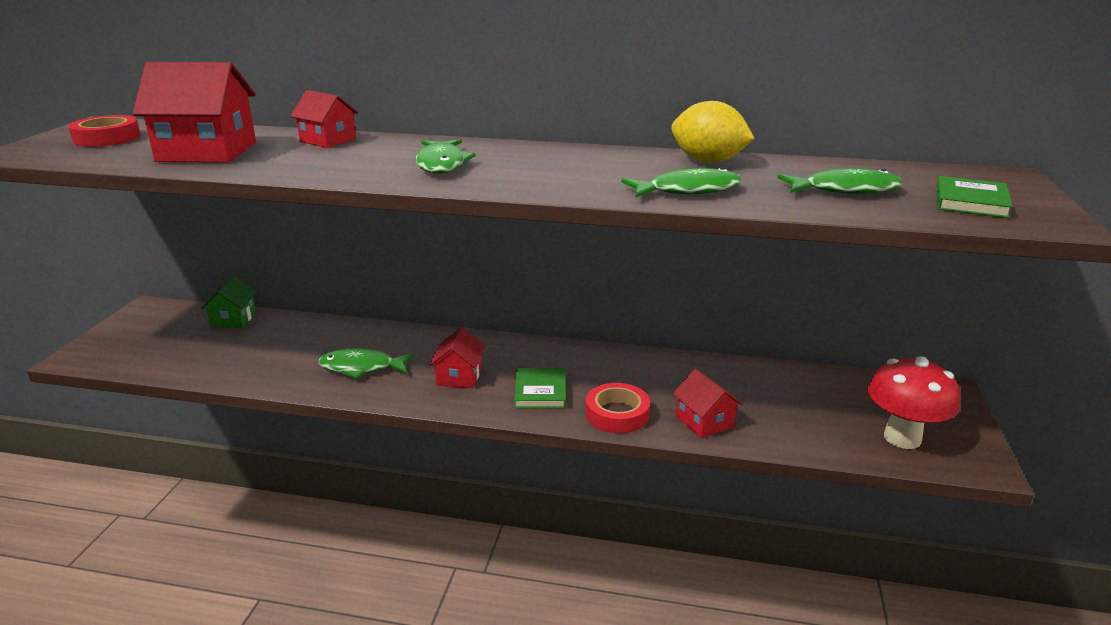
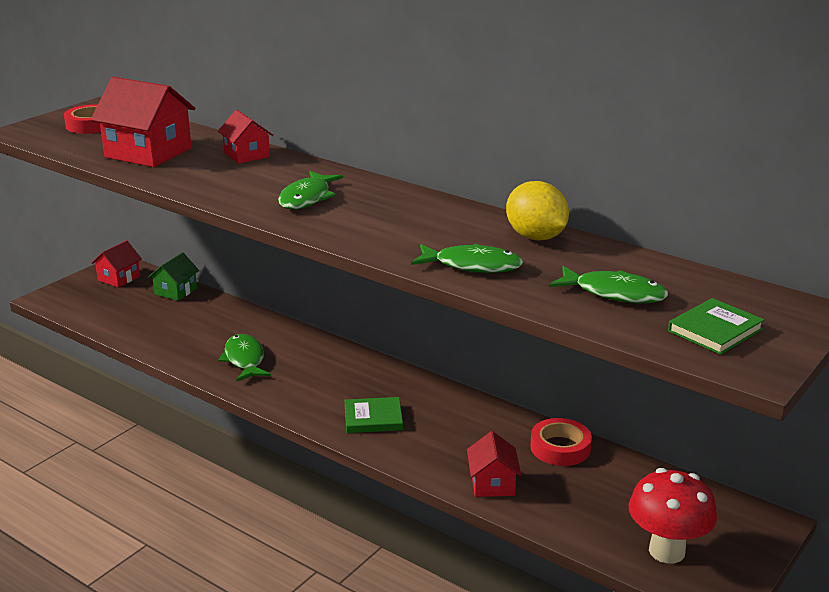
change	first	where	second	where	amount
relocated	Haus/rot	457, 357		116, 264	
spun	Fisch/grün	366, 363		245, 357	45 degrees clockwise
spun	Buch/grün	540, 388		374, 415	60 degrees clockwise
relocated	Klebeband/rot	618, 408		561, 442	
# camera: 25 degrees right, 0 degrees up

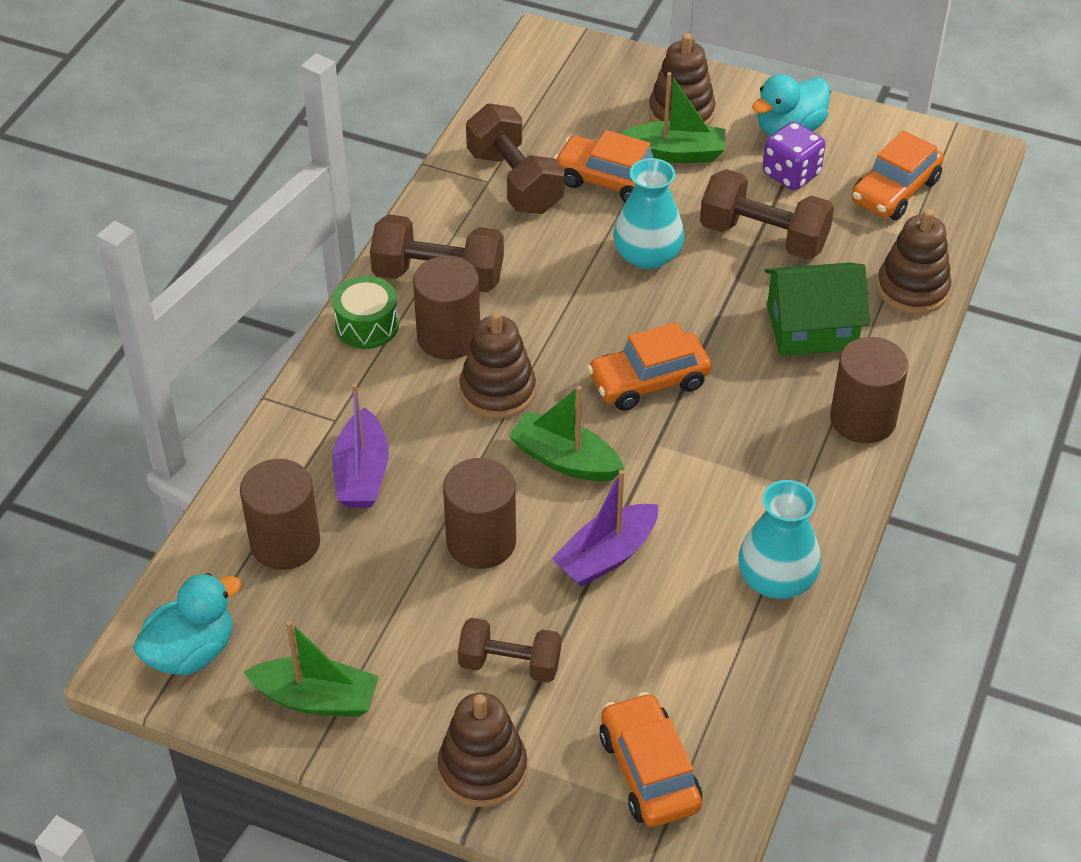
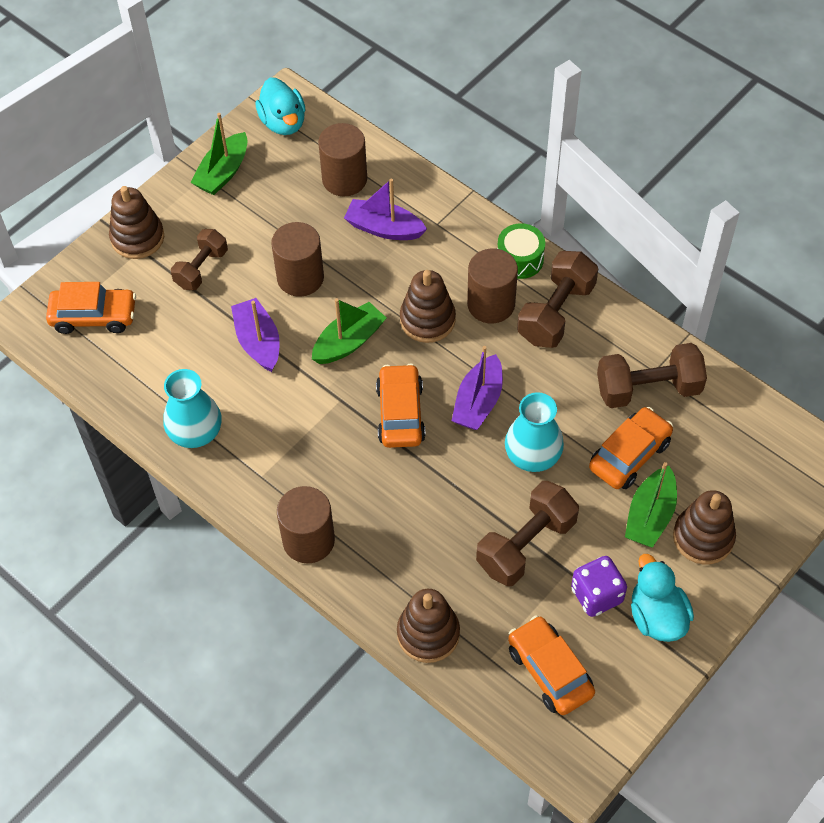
change	first	where	second	where	amount
appeared			Boot/lila	477, 388	
missing	Haus/grün	817, 309			
# camera: 110 degrees right, 10 degrees up

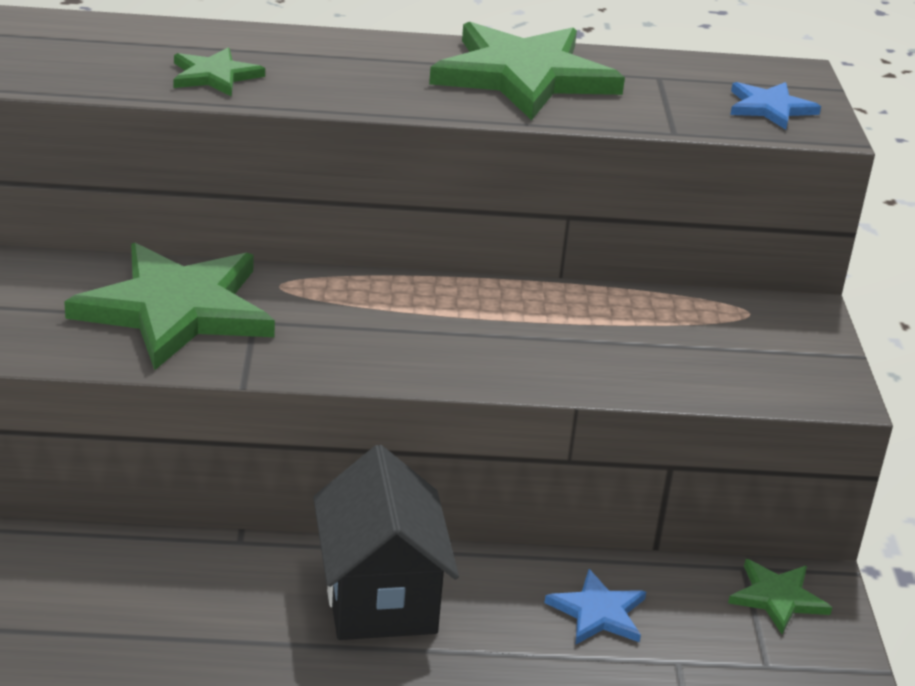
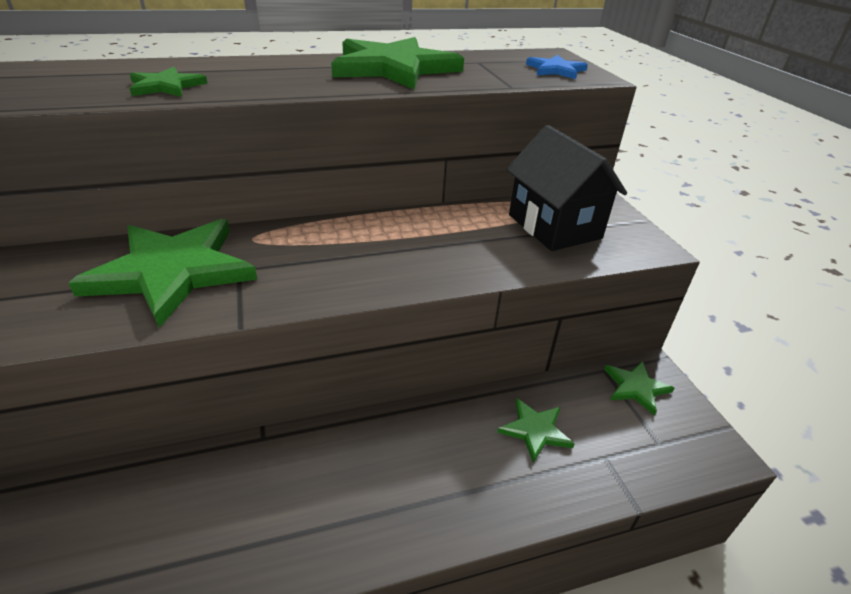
change	first	where	second	where	amount
colour	Stern/blau	595, 607	Stern/grün	536, 430	
relocated	Haus/schwarz	386, 542		566, 188	
# camera: 15 degrees left, 5 degrees up

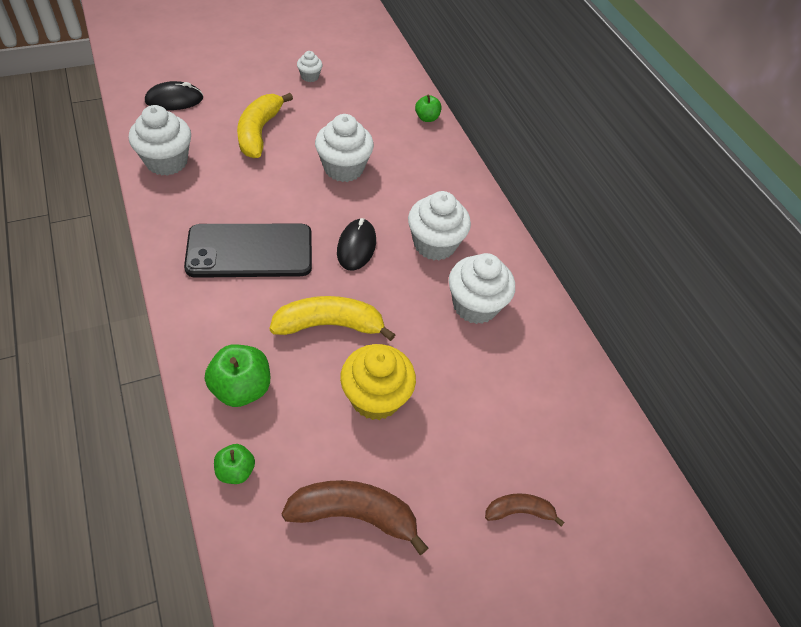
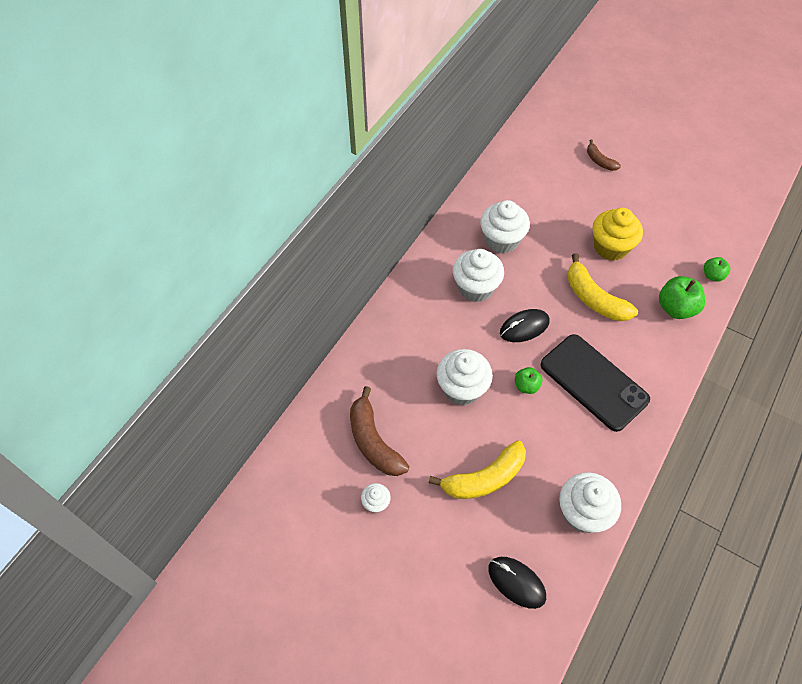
change	first	where	second	where	amount
relocated	Banane/braun	355, 517		379, 431	
relocated	Apfel/grün	428, 108		528, 380	
# camera: 120 degrees left, 5 degrees up

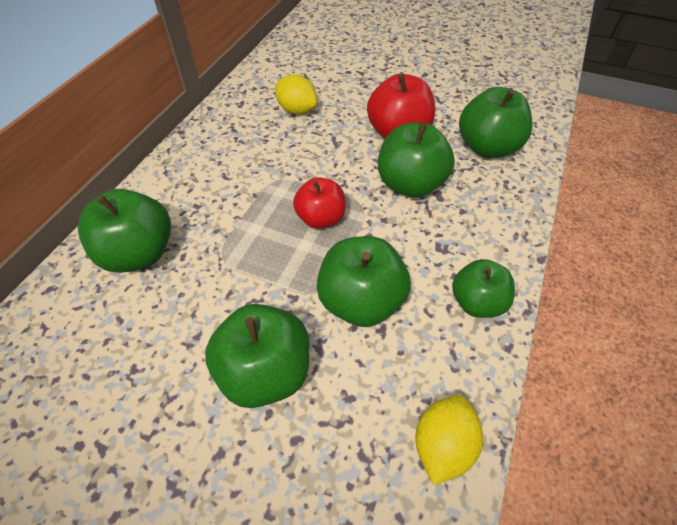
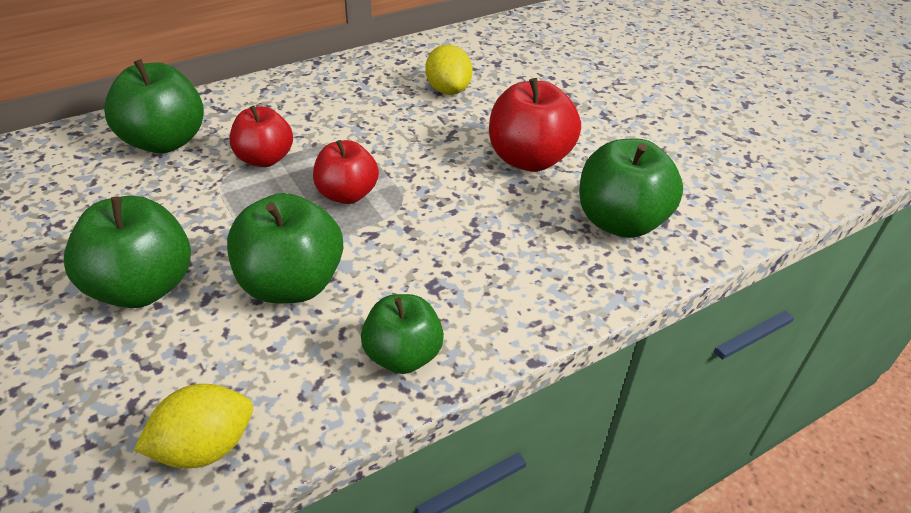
change	first	where	second	where	amount
appeared			Apfel/rot	261, 136	
missing	Apfel/grün	416, 160			
# camera: 35 degrees right, 10 degrees down

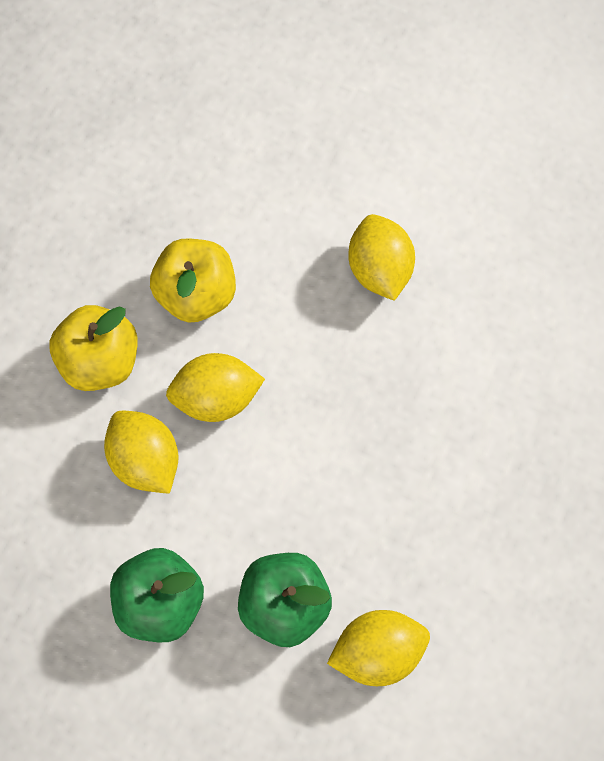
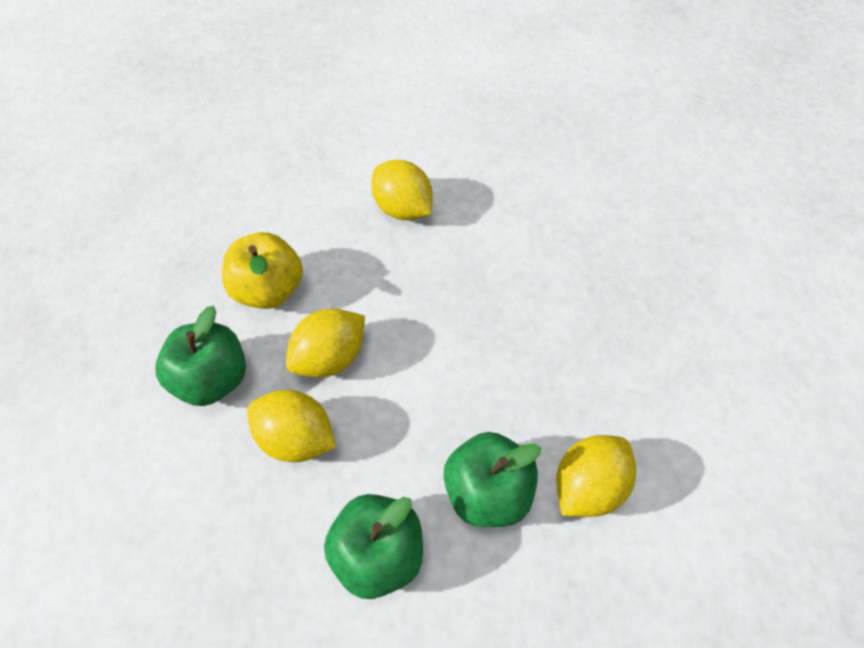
change	first	where	second	where	amount
colour	Apfel/gelb	93, 348	Apfel/grün	201, 356	
# camera: 30 degrees left, 10 degrees down

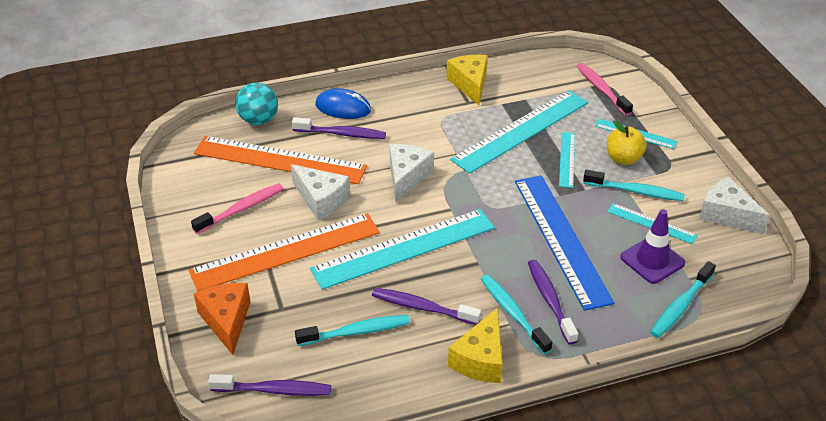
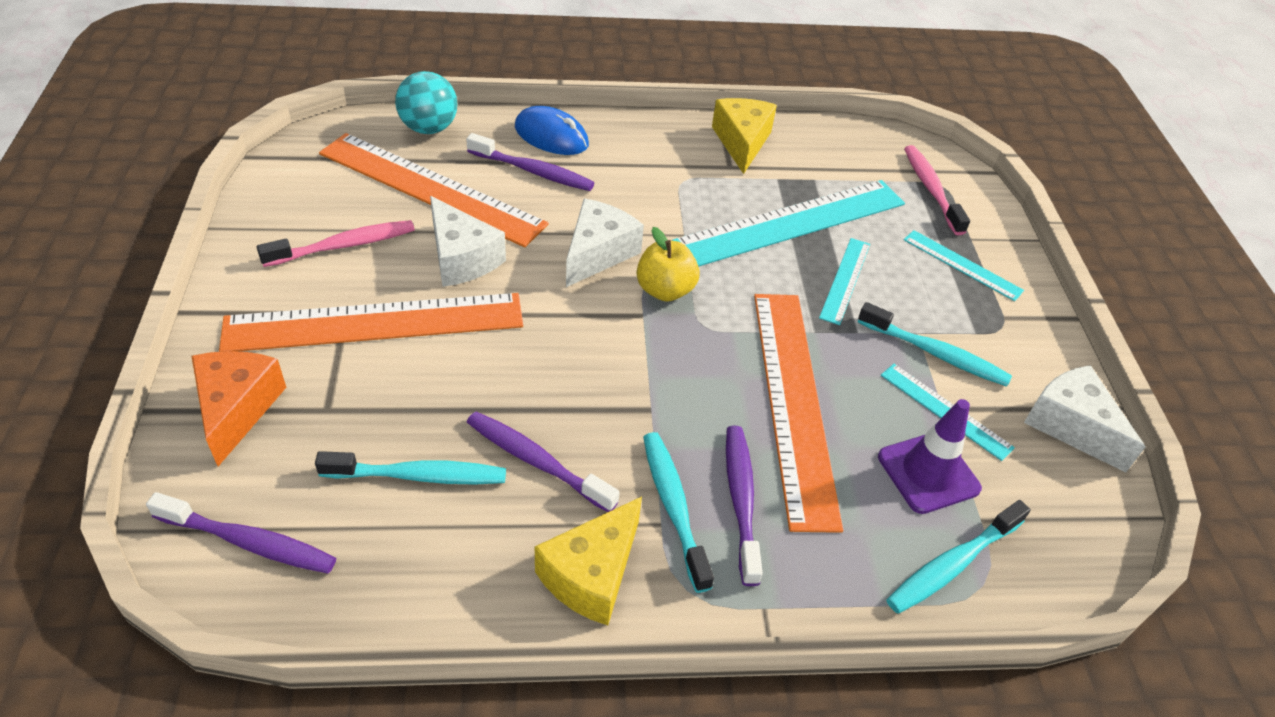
change	first	where	second	where	amount
relocated	Apfel/gelb	627, 142		668, 264	
colour	Lineal/blau	564, 243	Lineal/orange	798, 413	
missing	Lineal/türkis	402, 249			
# camera: 10 degrees right, 5 degrees up

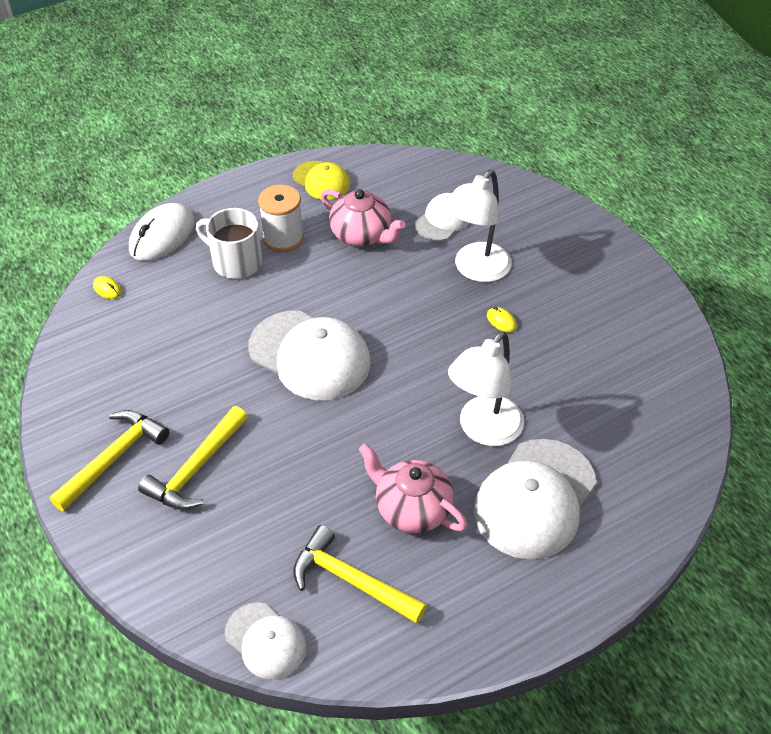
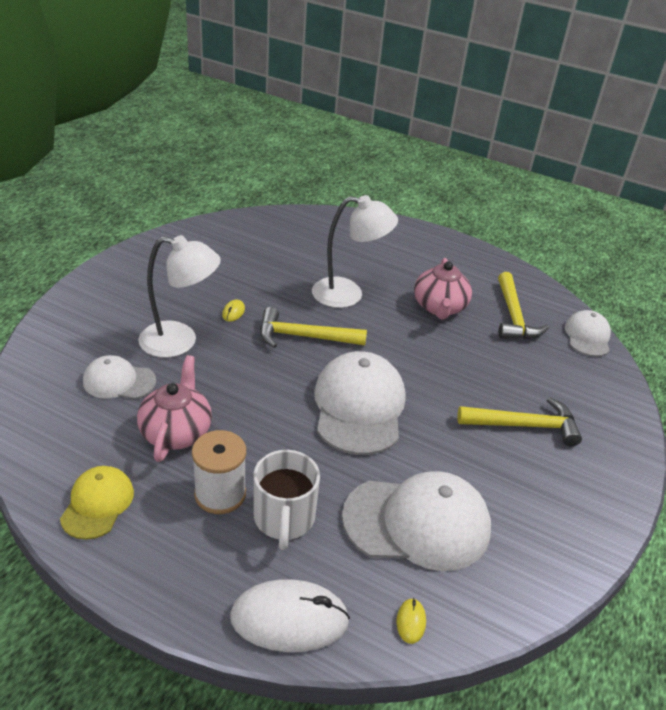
change	first	where	second	where	amount
relocated	Hammer/gelb	109, 461		313, 327	
relocated	Kappe/weiß	535, 499		416, 521	
# camera: 125 degrees left, 10 degrees down

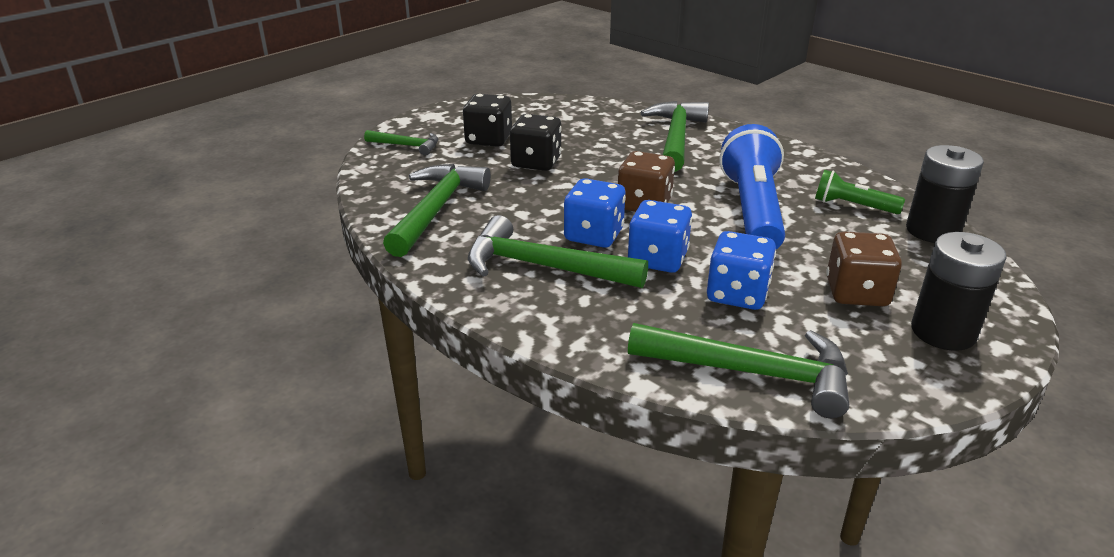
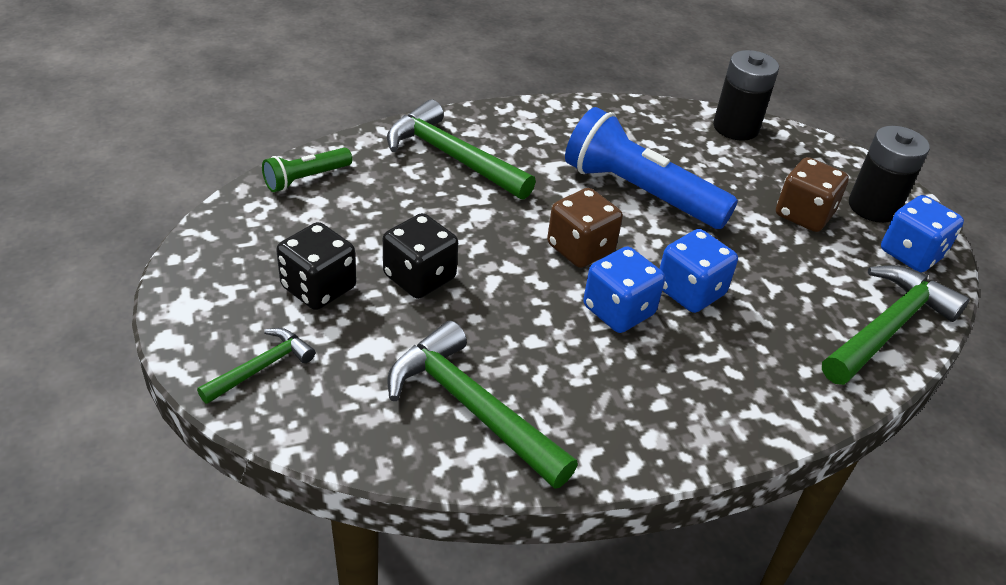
change	first	where	second	where	amount
relocated	Taschenlampe/grün	860, 192		307, 170	
relocated	Spielwürfel/blau	741, 270		922, 233	
missing	Hammer/grün	558, 251			
# camera: 65 degrees left, 10 degrees up

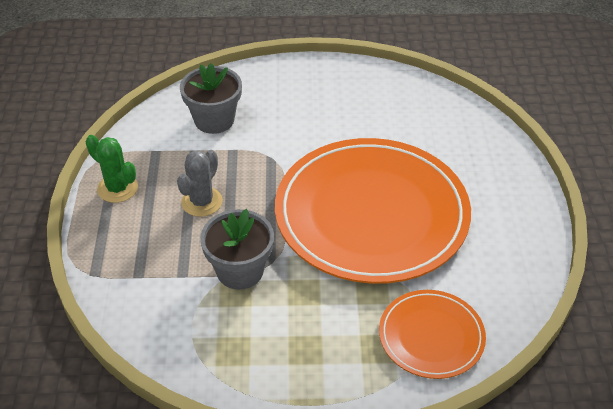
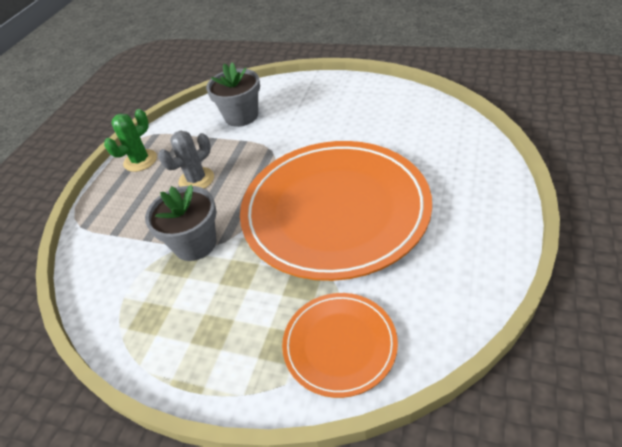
change	first	where	second	where	amount
spun	Kaktus/grün	112, 169		130, 140	75 degrees clockwise
# camera: 25 degrees right, 0 degrees up

